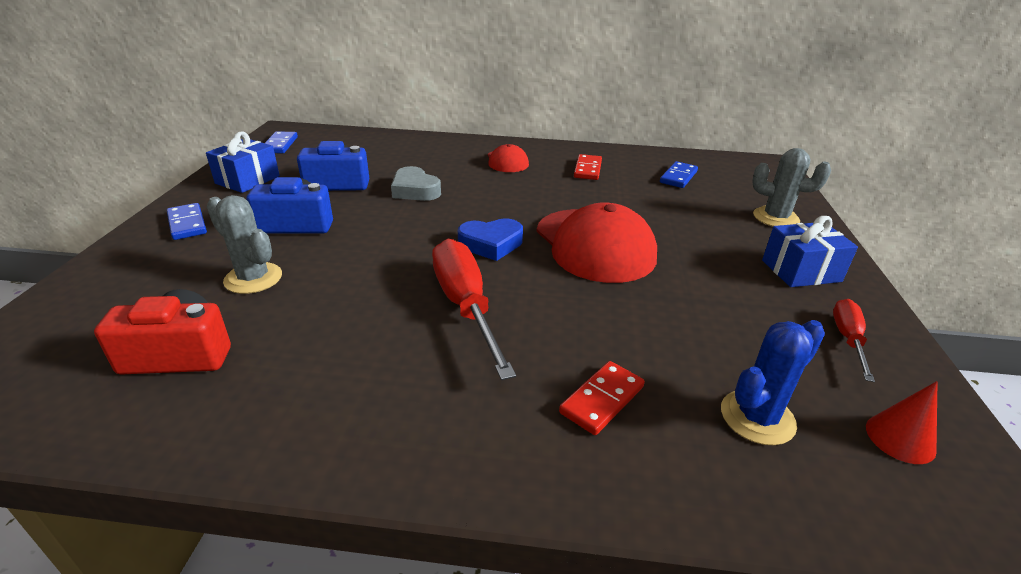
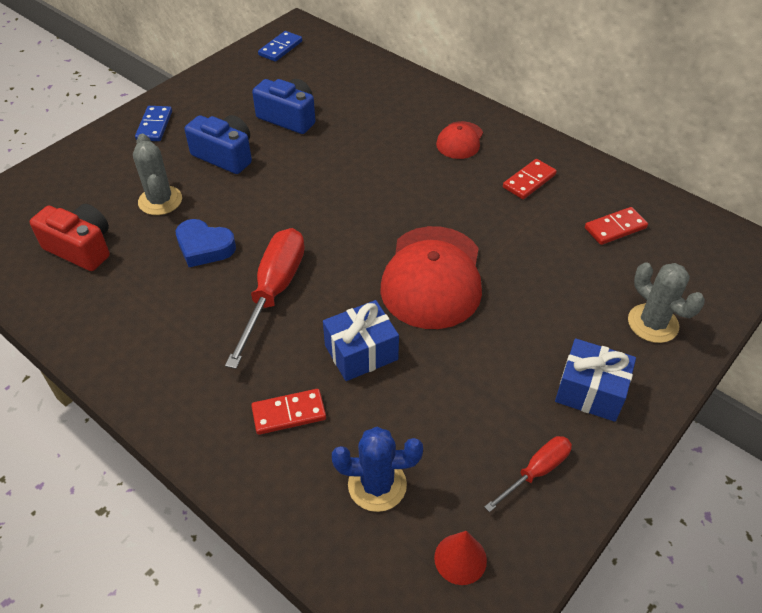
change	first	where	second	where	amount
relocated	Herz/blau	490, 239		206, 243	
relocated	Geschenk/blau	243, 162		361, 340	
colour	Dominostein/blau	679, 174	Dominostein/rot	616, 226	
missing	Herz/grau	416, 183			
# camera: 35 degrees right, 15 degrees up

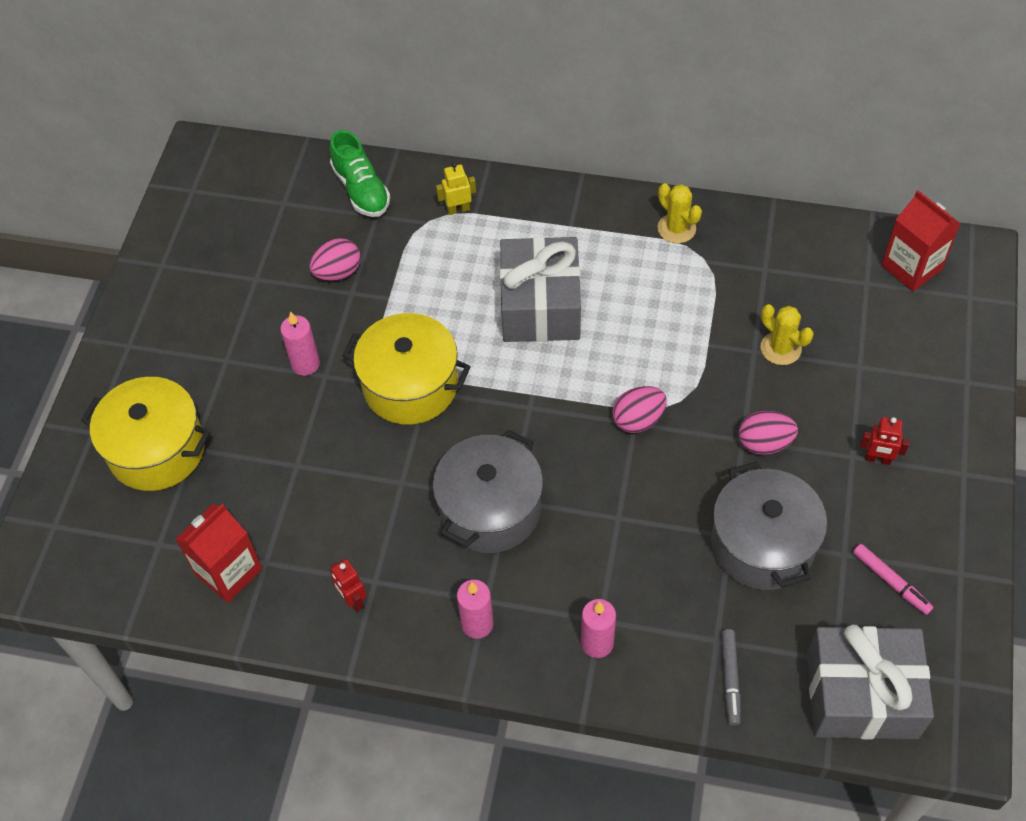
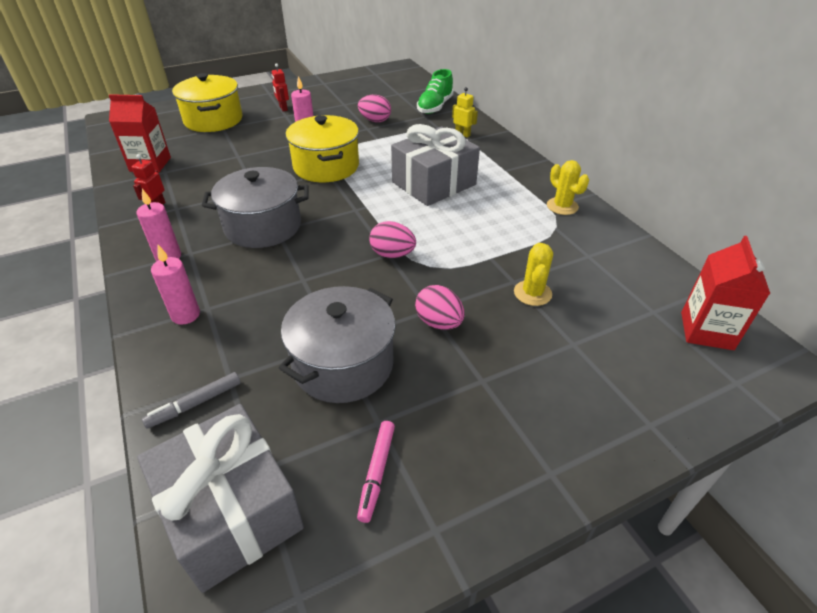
change	first	where	second	where	amount
relocated	Roboter/rot	885, 441		280, 87	
spun	Kaktus/gelb	680, 213		568, 187	45 degrees counterclockwise
# camera: 50 degrees right, 15 degrees down

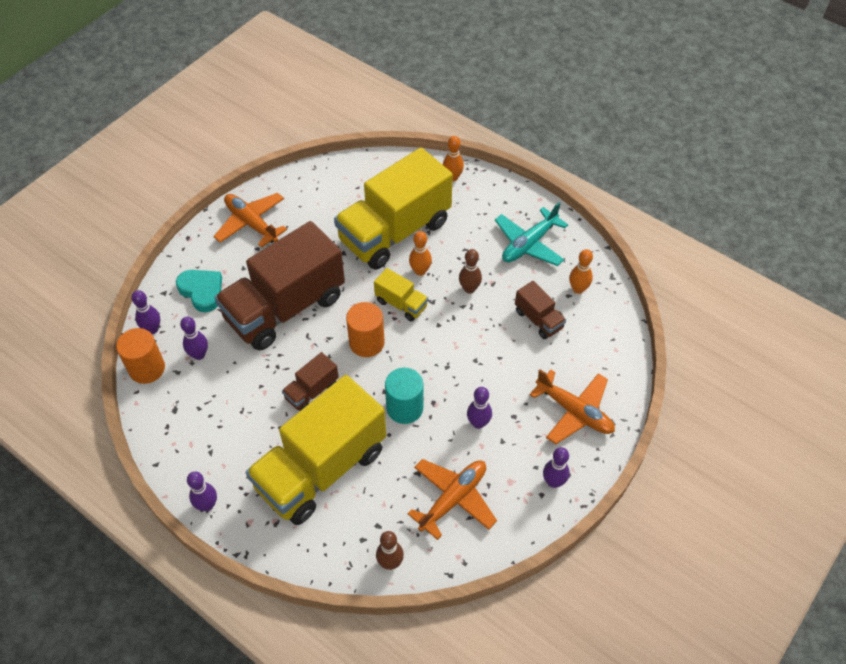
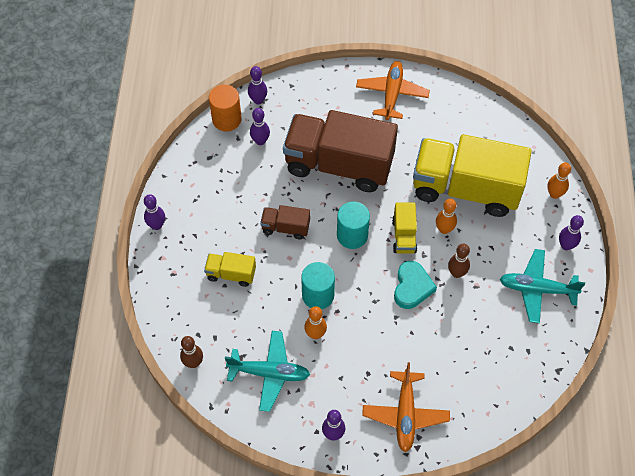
change	first	where	second	where	amount
size	Lastwagen/gelb	316, 450		230, 269	x0.43
colour	Flugzeug/orange	452, 499	Flugzeug/türkis	267, 371	
relocated	Bowlingkegel/orange	581, 271		315, 322	
colour	Vollzylinder/orange	365, 329	Vollzylinder/türkis	353, 225	
relocated	Herz/türkis	199, 291		415, 285	
relocated	Bowlingkegel/lila	479, 408		571, 232	
missing	Lastwagen/braun	540, 310			
# camera: 55 degrees right, 5 degrees up

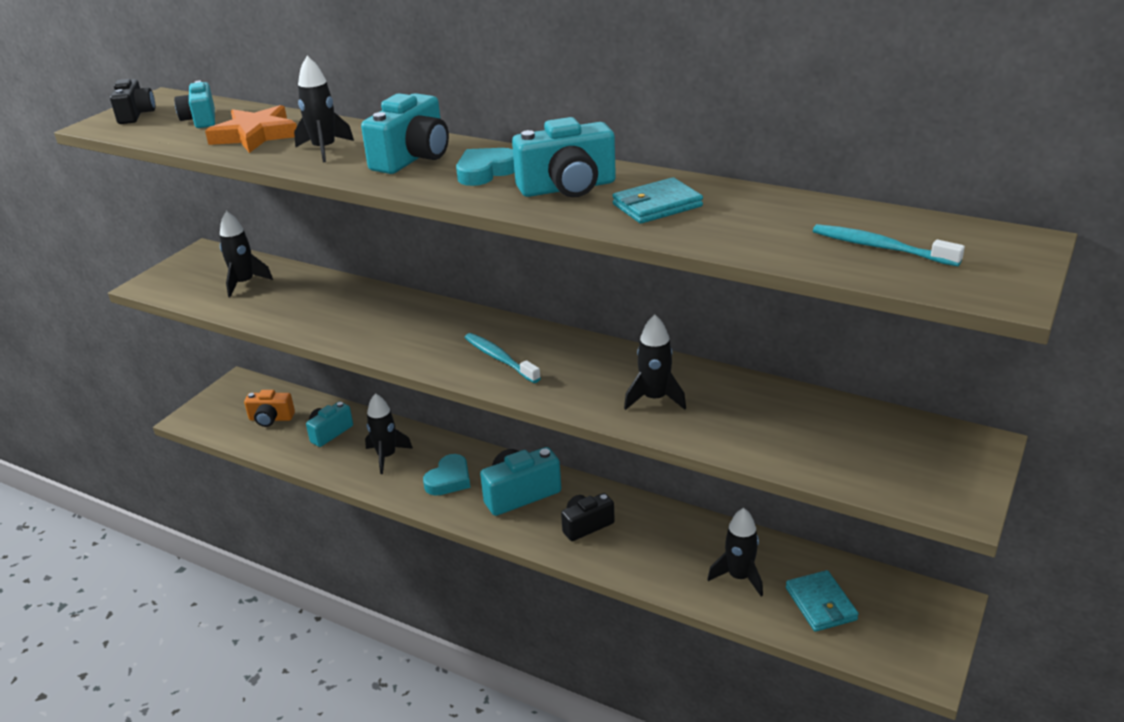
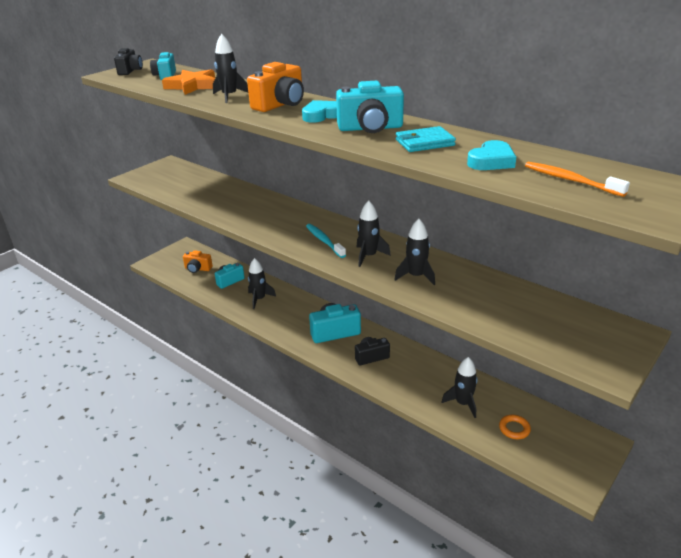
change	first	where	second	where	amount
colour	Kamera/türkis	405, 133	Kamera/orange	275, 87	
relocated	Rakete/schwarz	246, 254		373, 233	
relocated	Herz/türkis	447, 475		491, 155	
exchanged	Geldbörse/türkis	822, 601	Ring/orange	515, 427	
colour	Zahnbürste/türkis	889, 245	Zahnbürste/orange	577, 179	
# camera: 10 degrees right, 0 degrees up

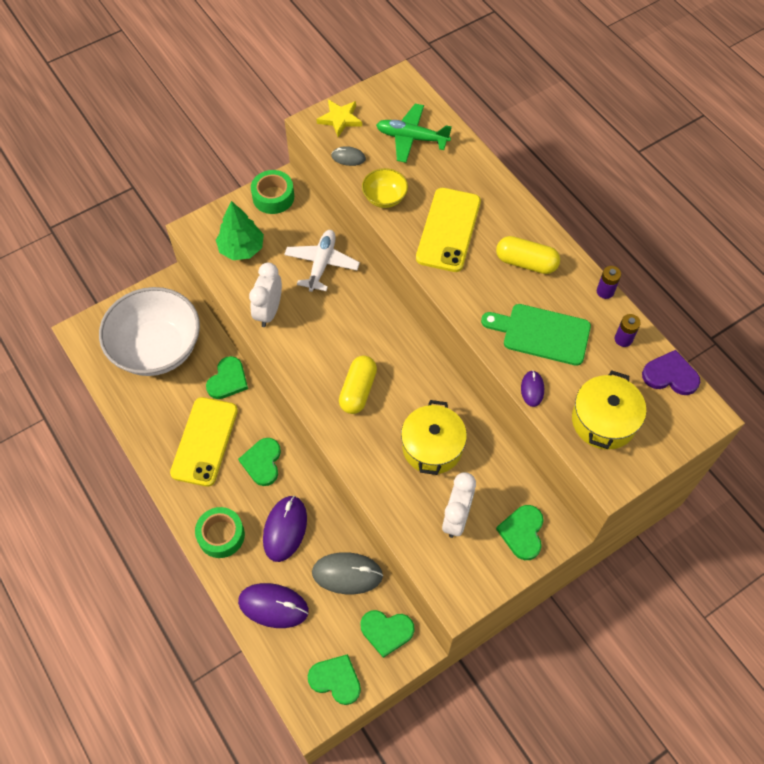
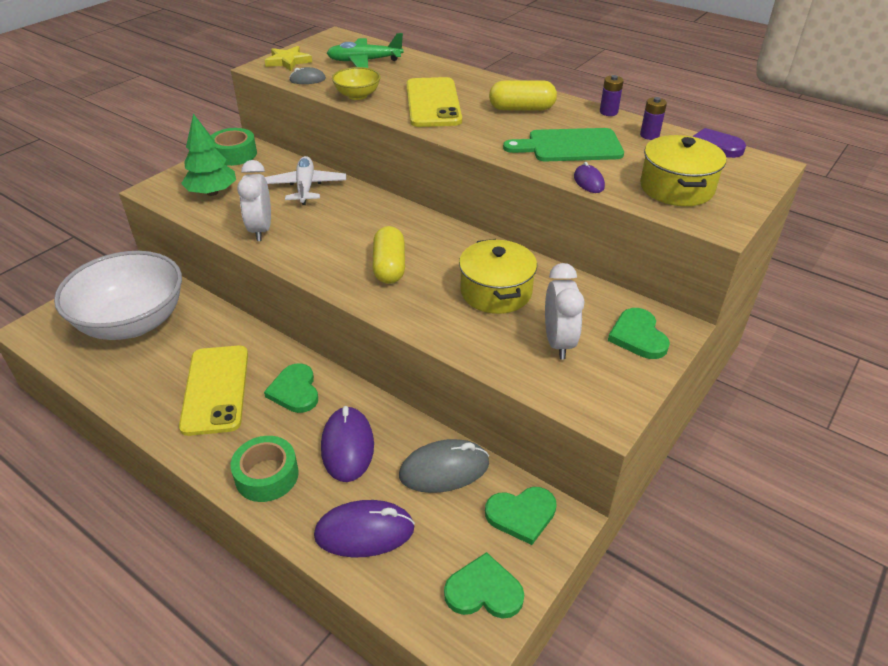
change	first	where	second	where	amount
missing	Herz/grün	227, 377			
# camera: 20 degrees left, 20 degrees down

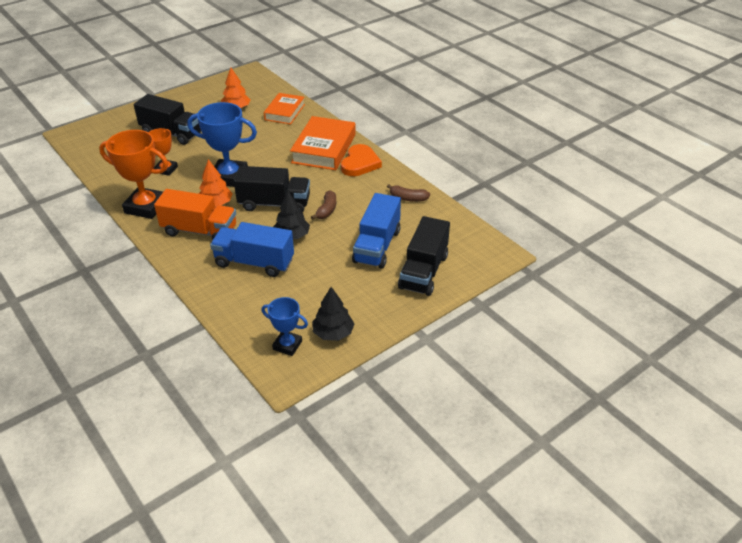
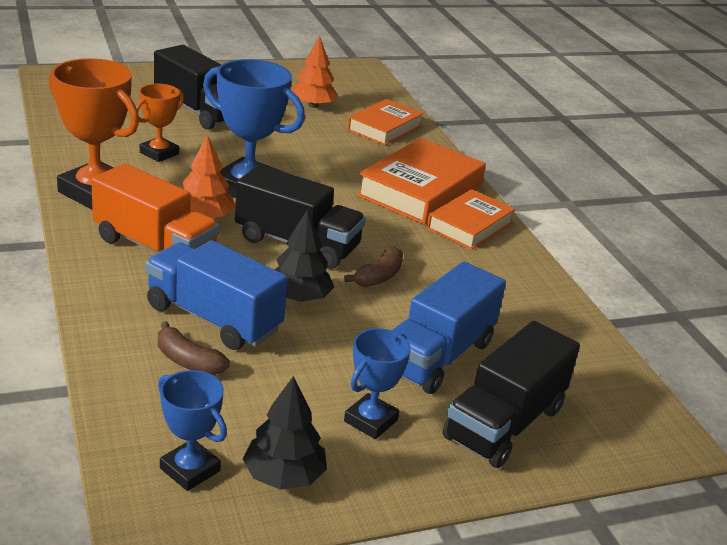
change	first	where	second	where	amount
relocated	Banane/braun	408, 193		194, 348	
appeared			Pokal/blau	377, 383	
exchanged	Herz/orange	361, 160	Buch/orange	471, 219	
# camera: 15 degrees right, 10 degrees down

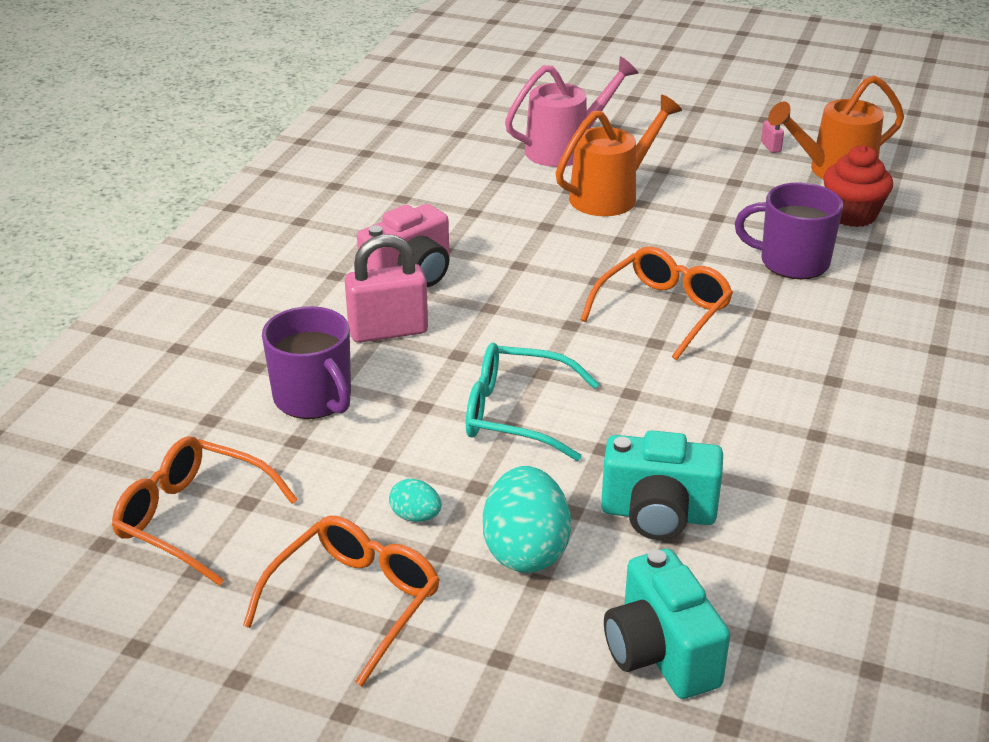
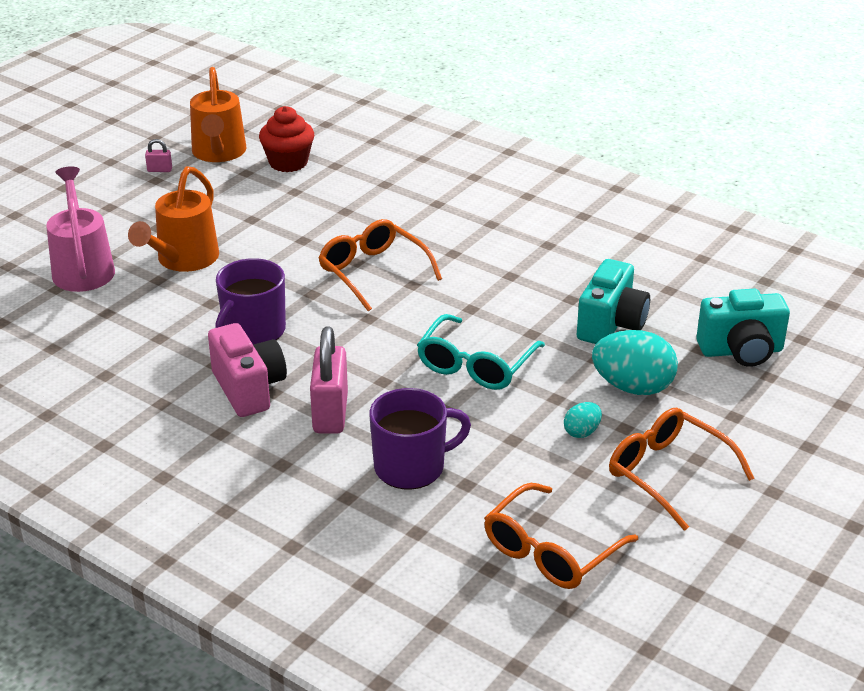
change	first	where	second	where	amount
spun	Gießkanne/orange	619, 155		173, 219	135 degrees counterclockwise
relocated	Tasse/lila	789, 230		250, 301	
# camera: 75 degrees left, 0 degrees up

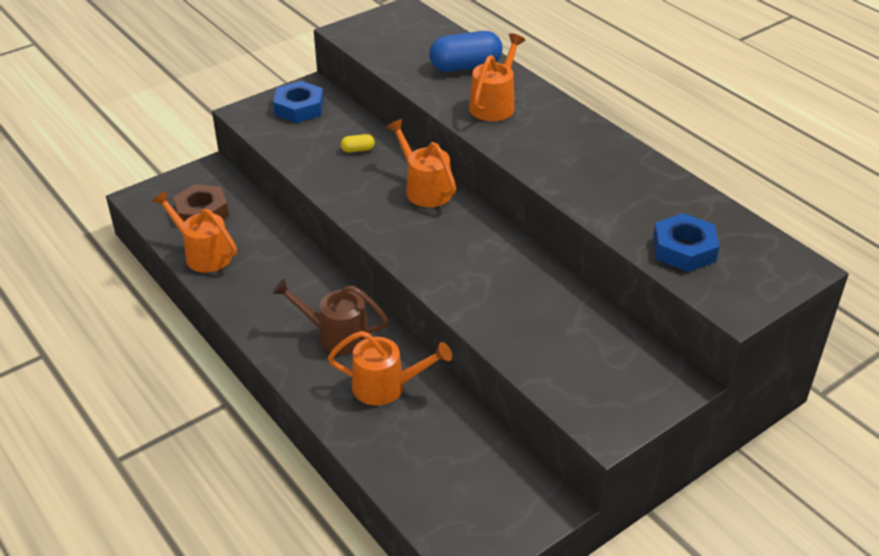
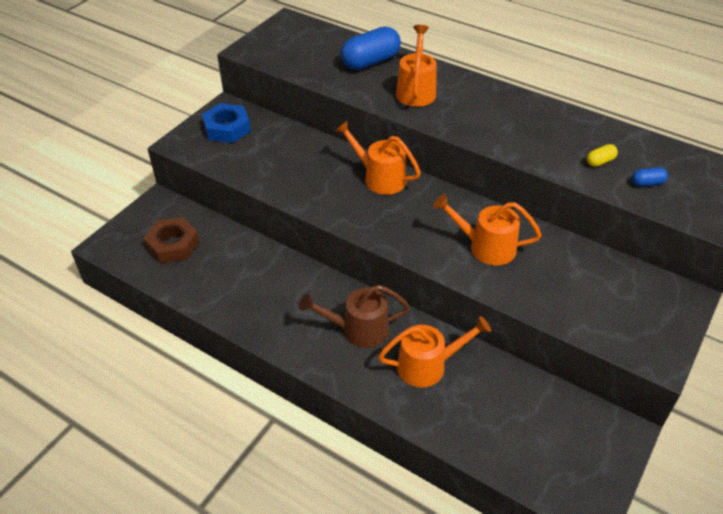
change	first	where	second	where	amount
relocated	Gießkanne/orange	194, 232		487, 229	
relocated	Kapsel/gelb	358, 143		602, 155	
exchanged	Sechskantmutter/blau	686, 242	Kapsel/blau	650, 177	
# camera: 20 degrees left, 5 degrees up

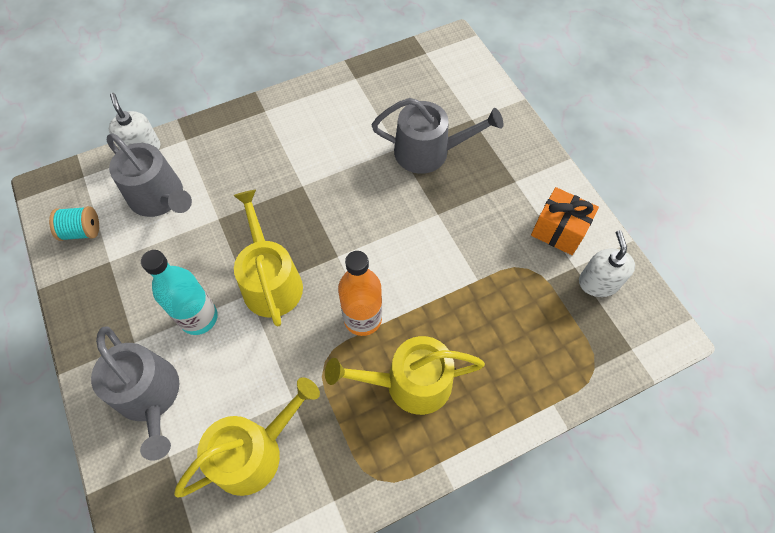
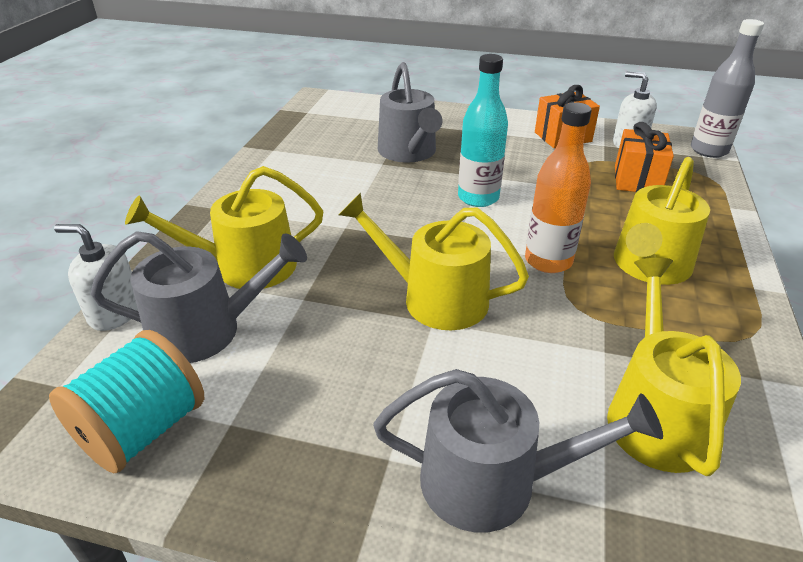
change	first	where	second	where	amount
size	Garnrolle/türkis	74, 223		126, 401	x1.67
appeared			Gießkanne/gelb	224, 227	
spun	Gießkanne/grau	437, 136		410, 112	120 degrees clockwise
relocated	Flasche/türkis	179, 292		483, 130	
appeared			Geschenk/orange	644, 157	
appeared			Flasche/grau	727, 88	
# camera: 50 degrees left, 25 degrees down

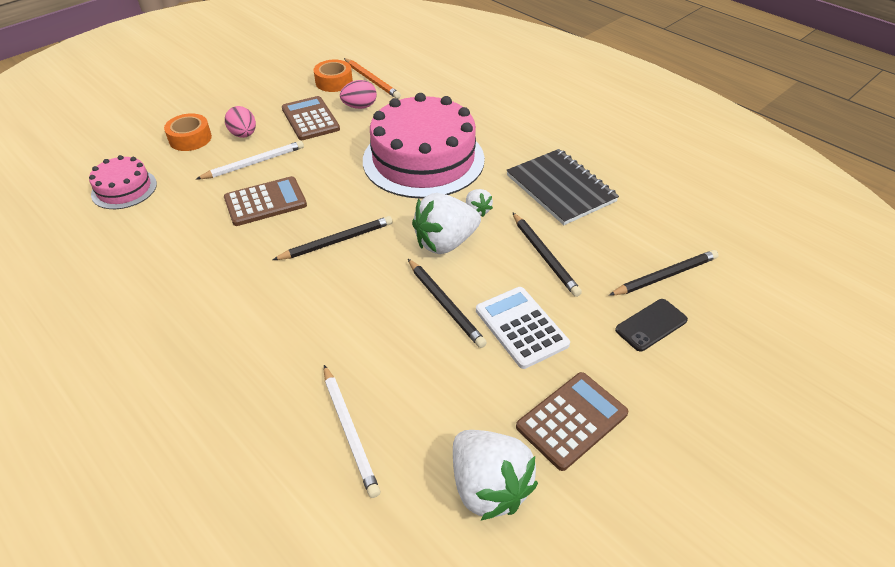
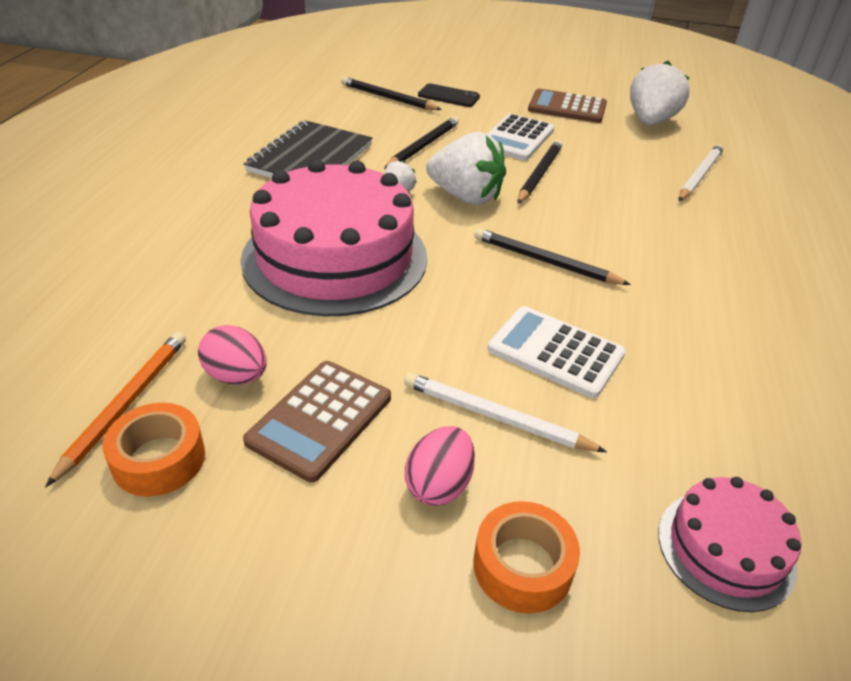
change	first	where	second	where	amount
colour	Taschenrechner/braun	265, 201	Taschenrechner/weiß	556, 352	
# camera: 125 degrees left, 5 degrees down

